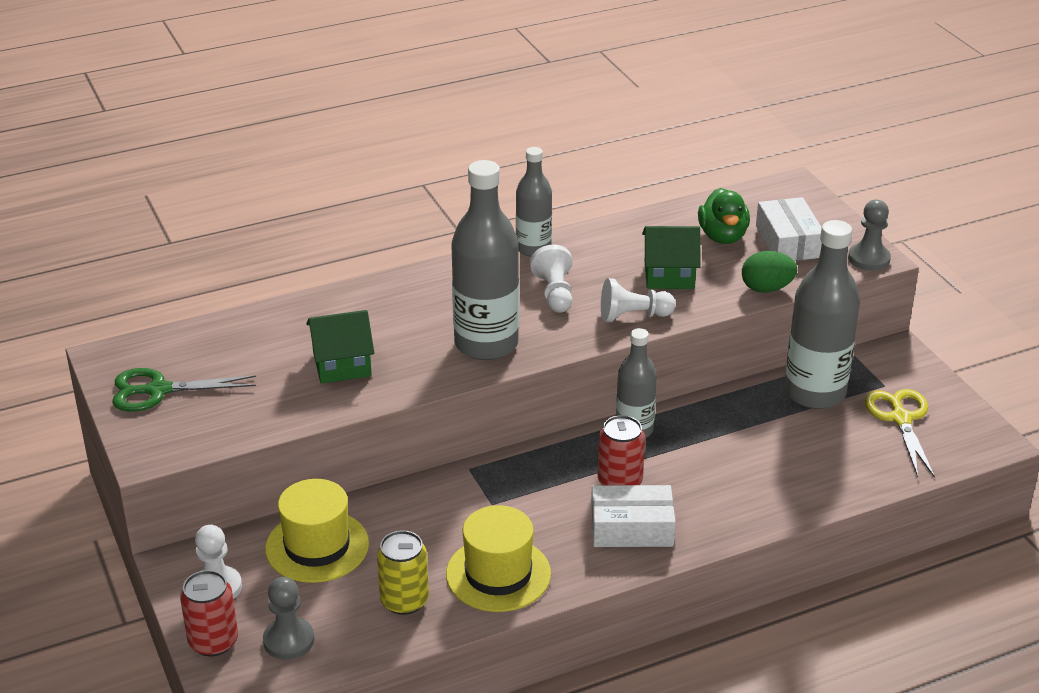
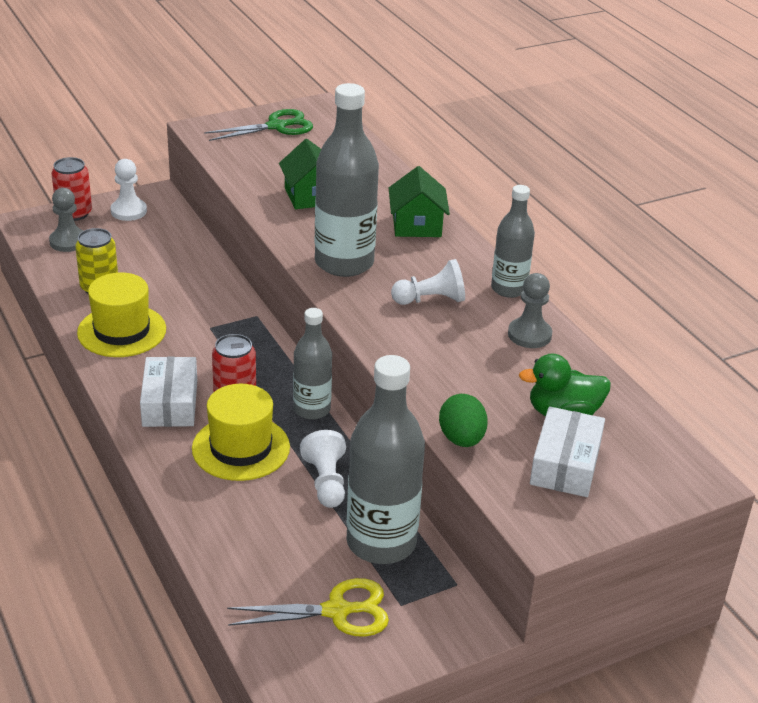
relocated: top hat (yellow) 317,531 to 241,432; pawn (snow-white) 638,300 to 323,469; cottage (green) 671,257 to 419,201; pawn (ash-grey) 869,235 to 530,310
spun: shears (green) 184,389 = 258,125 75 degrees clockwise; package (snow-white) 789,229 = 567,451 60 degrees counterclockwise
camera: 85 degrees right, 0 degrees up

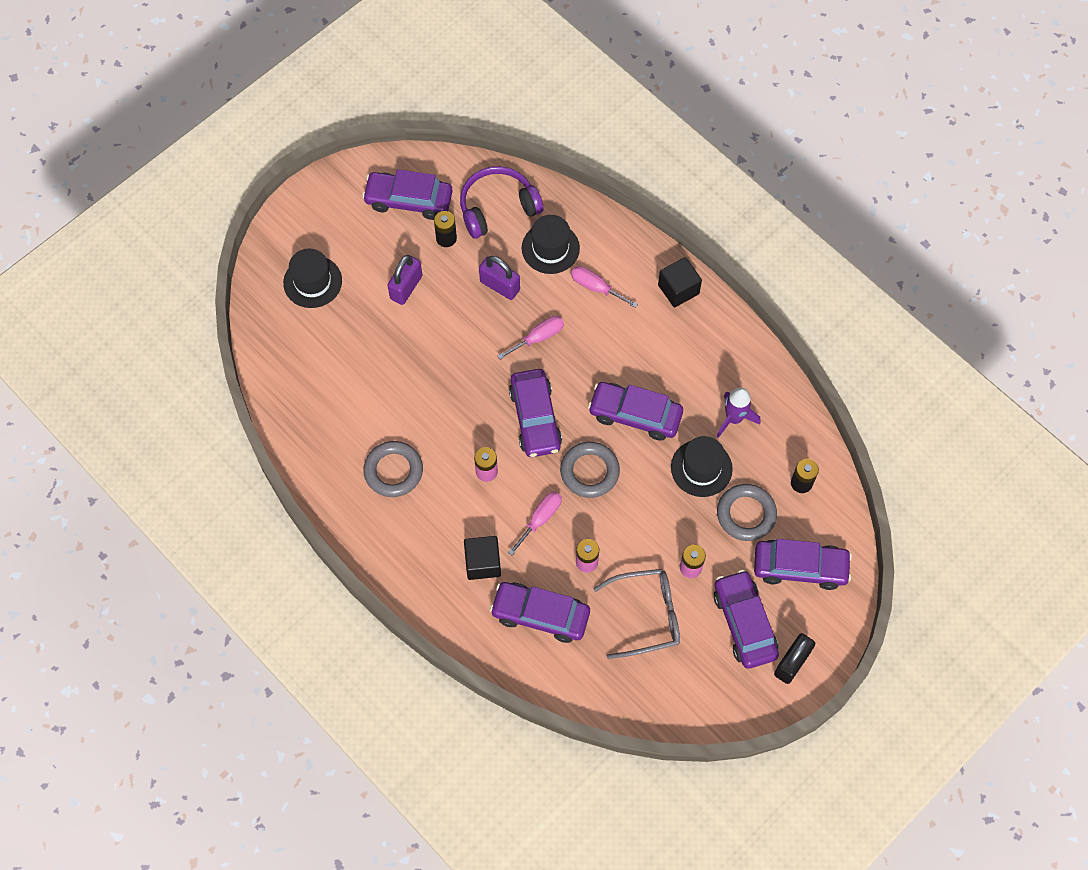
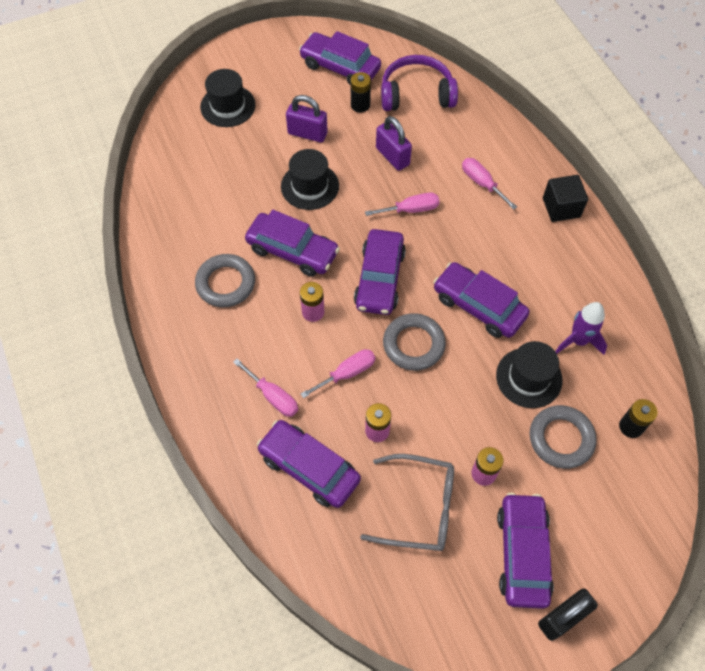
relocated: top hat (black) 551,244 to 310,179; toy car (purple) 803,564 to 292,243
exchanged: block (black) 482,558 to hand screwdriver (rosy) 265,388
spun: small lock (purple) 405,280 = 306,119 60 degrees clockwise
camera: 20 degrees right, 5 degrees down

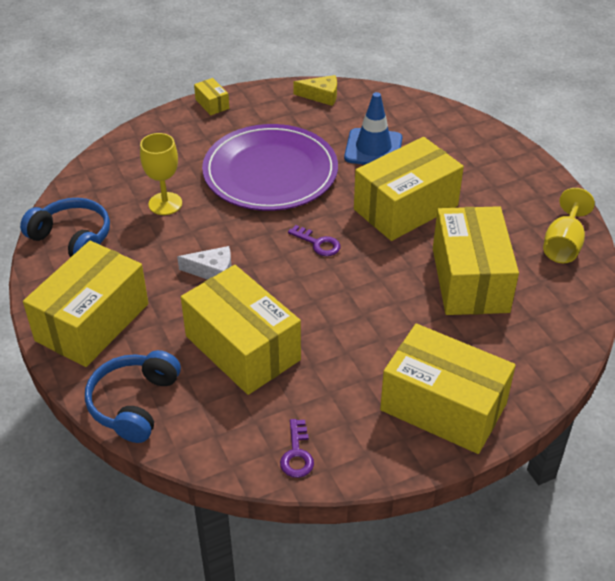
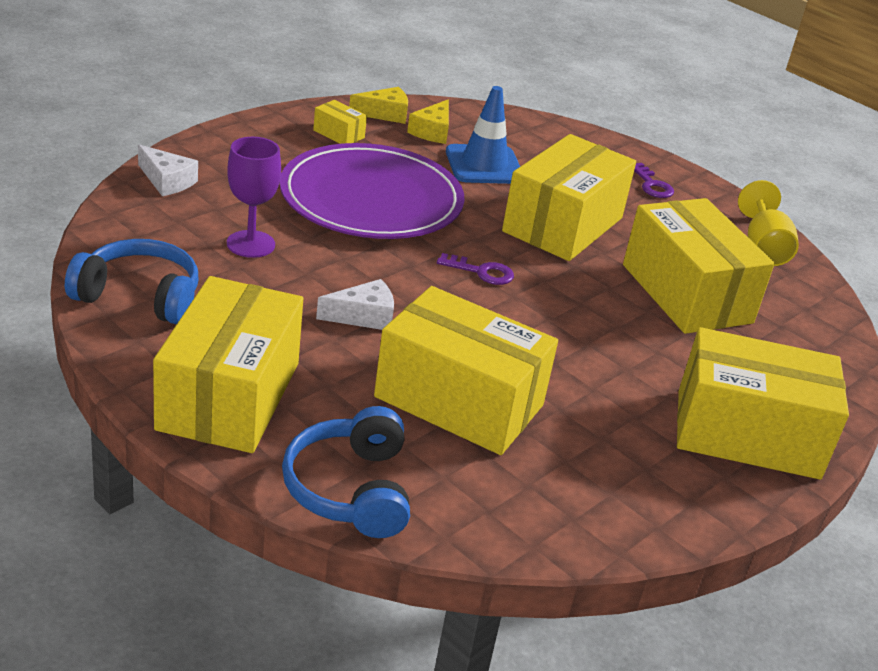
appeared: cheese wedge (snow-white) 168,170; cheese wedge (yellow) 428,121
relocated: package (yellow) 211,96 to 340,122; key (purple) 297,448 to 654,180
colour: chalice (yellow) 161,174 to chalice (purple) 254,197
camera: 25 degrees left, 10 degrees down

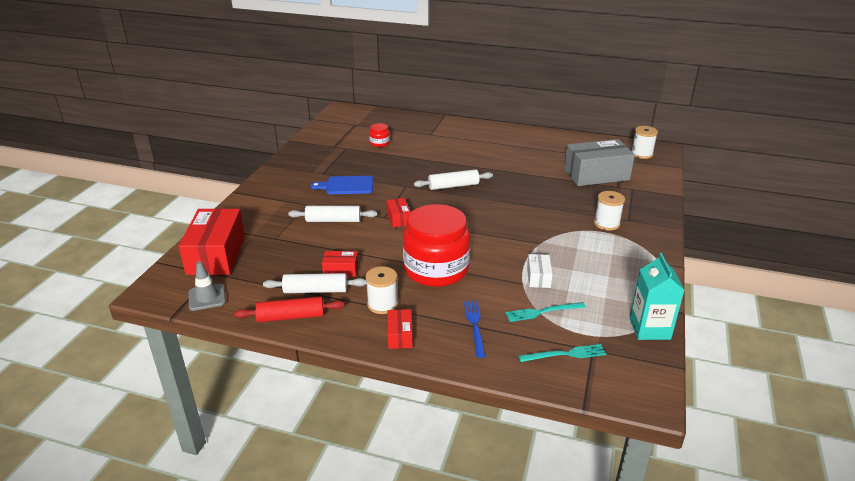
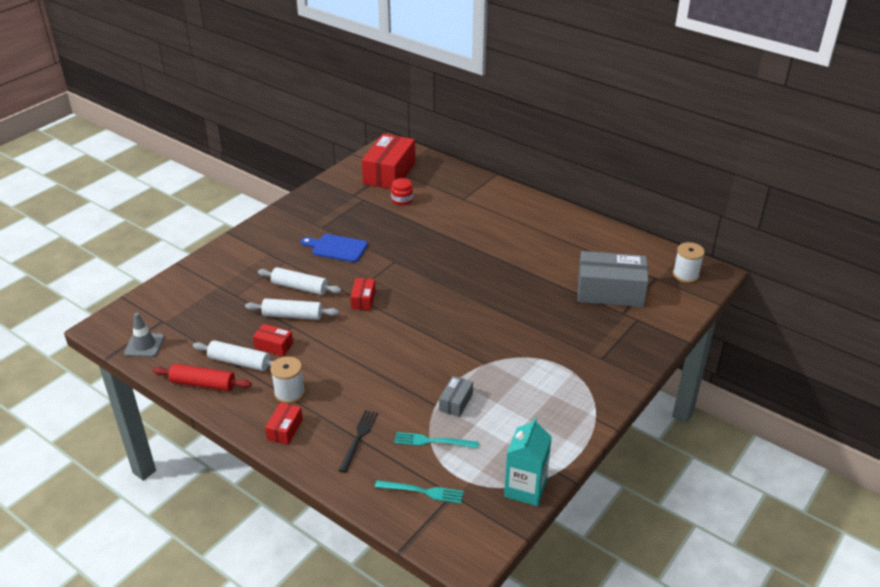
missing: preserve jar (crimson) 436,245; bobbin (snow-white) 609,211
relocated: package (crimson) 211,241 to 388,161; dough roller (snow-white) 453,179 to 292,309
colour: dinner fork (cobalt) 475,329 to dinner fork (black) 358,441; package (snow-white) 540,271 to package (ash-grey) 456,396
camera: 20 degrees right, 5 degrees up

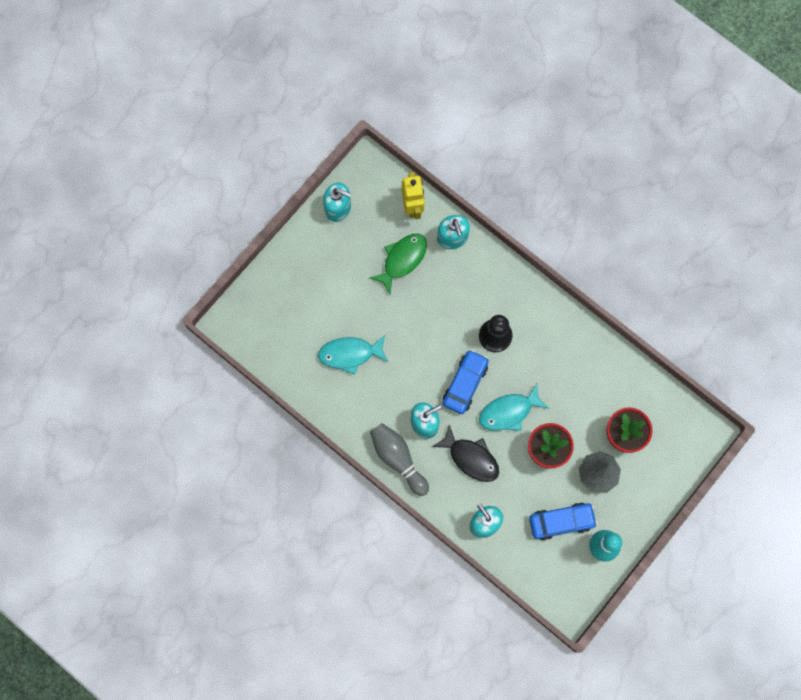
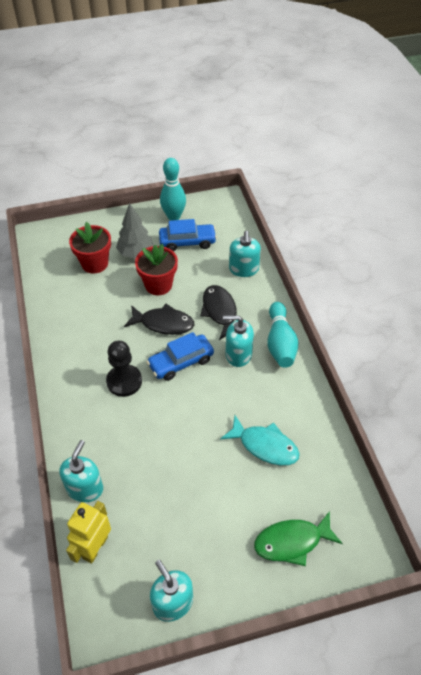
relocated: toy fish (green) 398,264 to 298,538
colour: bowling pin (ash-grey) 399,459 to bowling pin (turquoise) 283,335; toy fish (turquoise) 514,407 to toy fish (black) 159,319
spun: toy car (cobalt) 563,521 = 188,235 150 degrees clockwise
camera: 145 degrees left, 25 degrees down

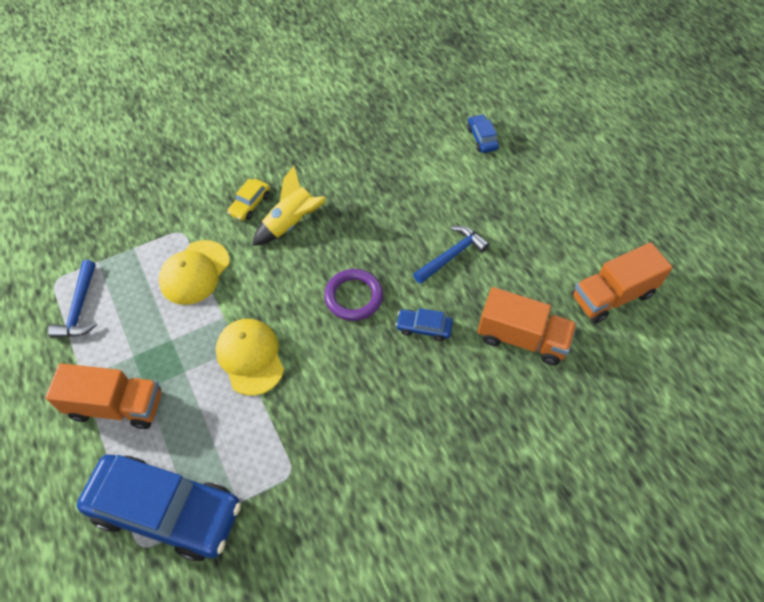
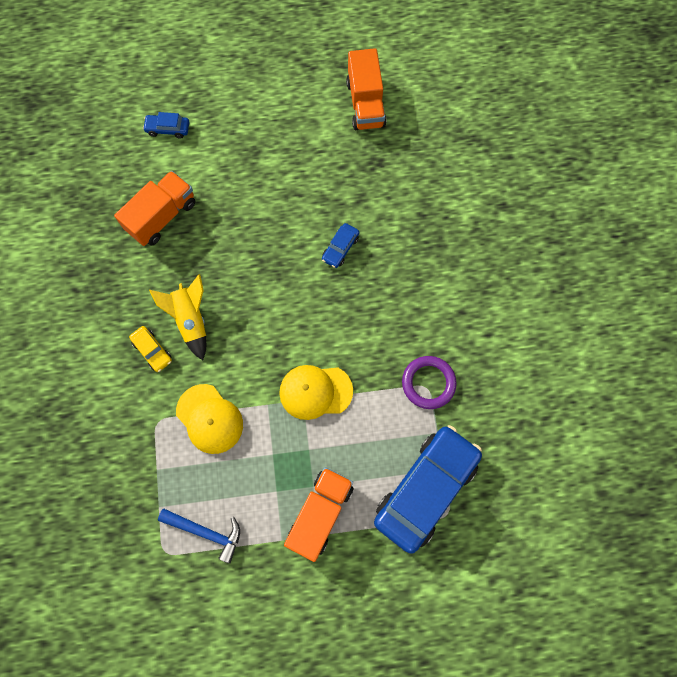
missing: claw hammer (cobalt) 451,255
relocated: torus (purple) 353,295 to 429,382; toy truck (orange-coloured) 527,326 to 155,208
camera: 70 degrees left, 15 degrees up

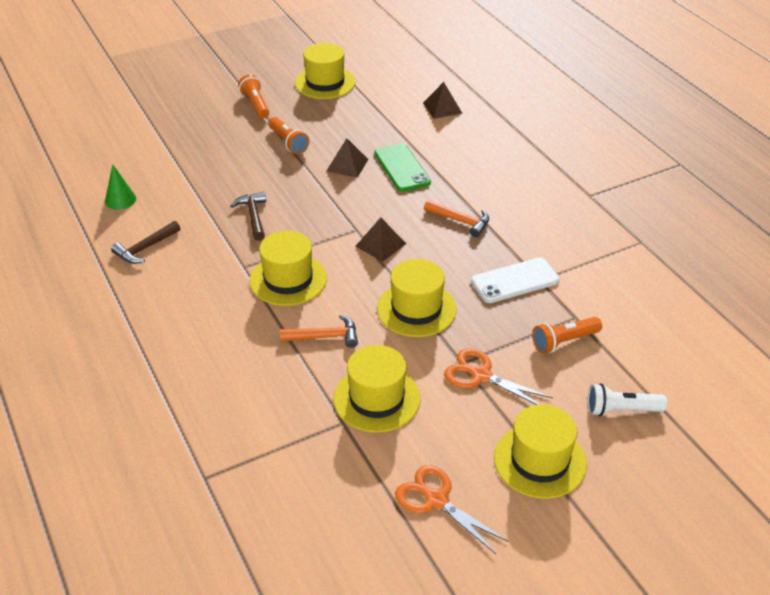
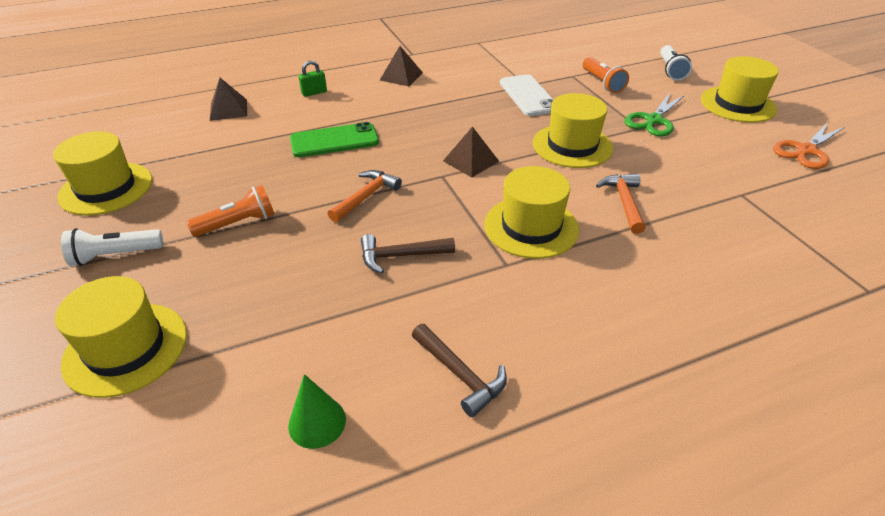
appeared: small lock (green) 312,78
relocated: pyramid shape (brown) 347,158 to 401,66; top hat (yellow) 377,389 to 121,337; claw hammer (orange-coloured) 456,218 to 365,196
colour: flashlight (orange-coloured) 253,96 to flashlight (snow-white) 112,247; shears (orange-coloured) 498,376 to shears (green) 655,115
camera: 85 degrees left, 0 degrees up

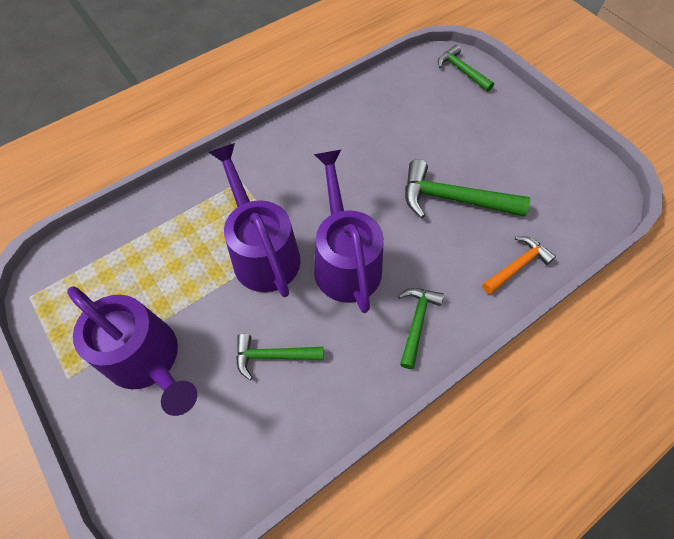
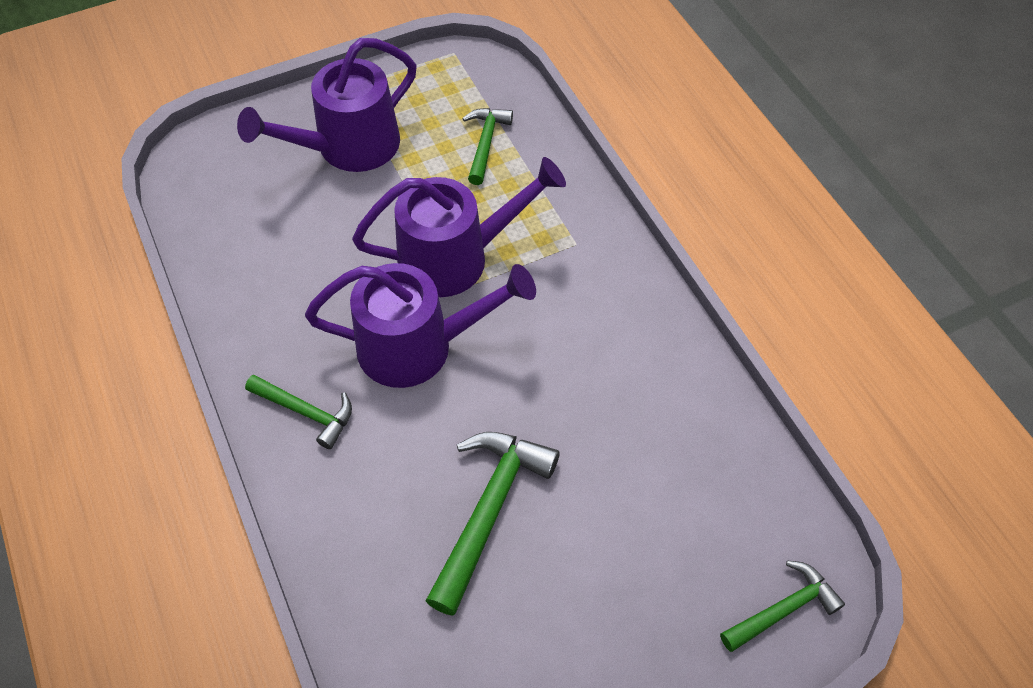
missing: claw hammer (orange-coloured) 519,265
relocated: claw hammer (green) 280,357 to 487,146
camera: 100 degrees right, 5 degrees down

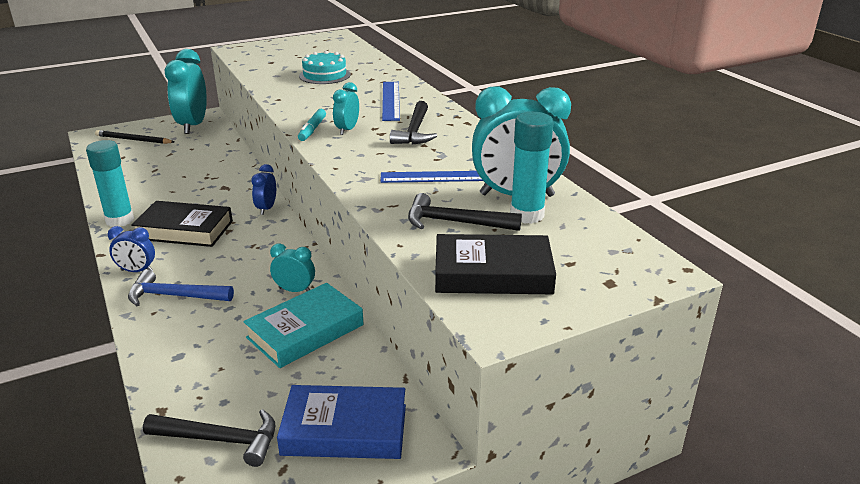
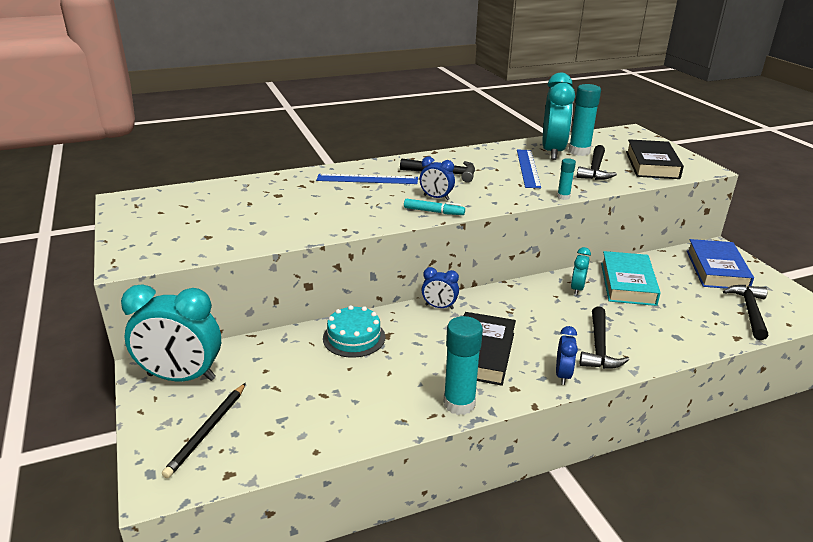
appeared: glue (turquoise) 566,179
relocated: gateau (turquoise) 325,67 to 354,331
colour: claw hammer (cobalt) 181,287 to claw hammer (black) 604,337; bedside clock (turquoise) 346,108 to bedside clock (cobalt) 437,178
spun: hardcover (turquoise) 303,325 = 631,278 45 degrees clockwise
camera: 85 degrees left, 0 degrees up

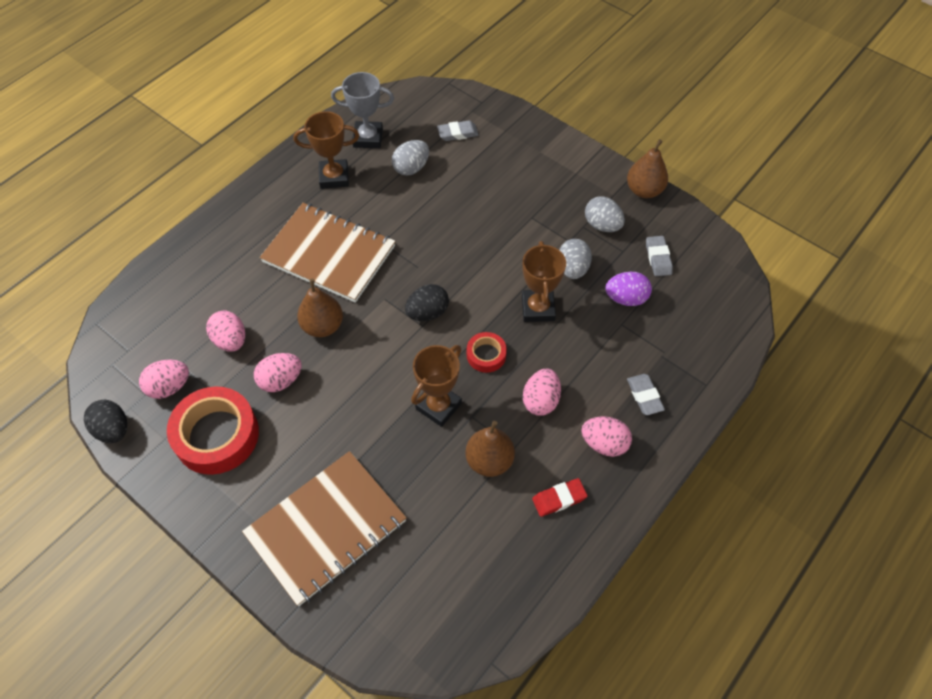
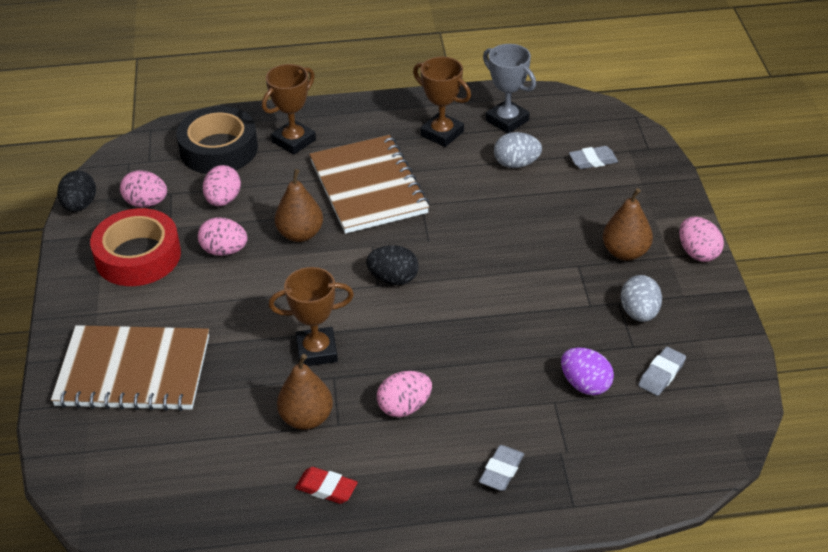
missing: roll of tape (crimson) 487,352; egg (ash-grey) 575,259
appeared: roll of tape (black) 217,140
relocated: trophy (brown) 544,281 to 289,109; egg (rosy) 606,437 to 701,239; pear fruit (brown) 647,168 to 628,224
spun: pencil eraser (ash-grey) 458,130 = 593,157 45 degrees counterclockwise
camera: 45 degrees right, 15 degrees down

